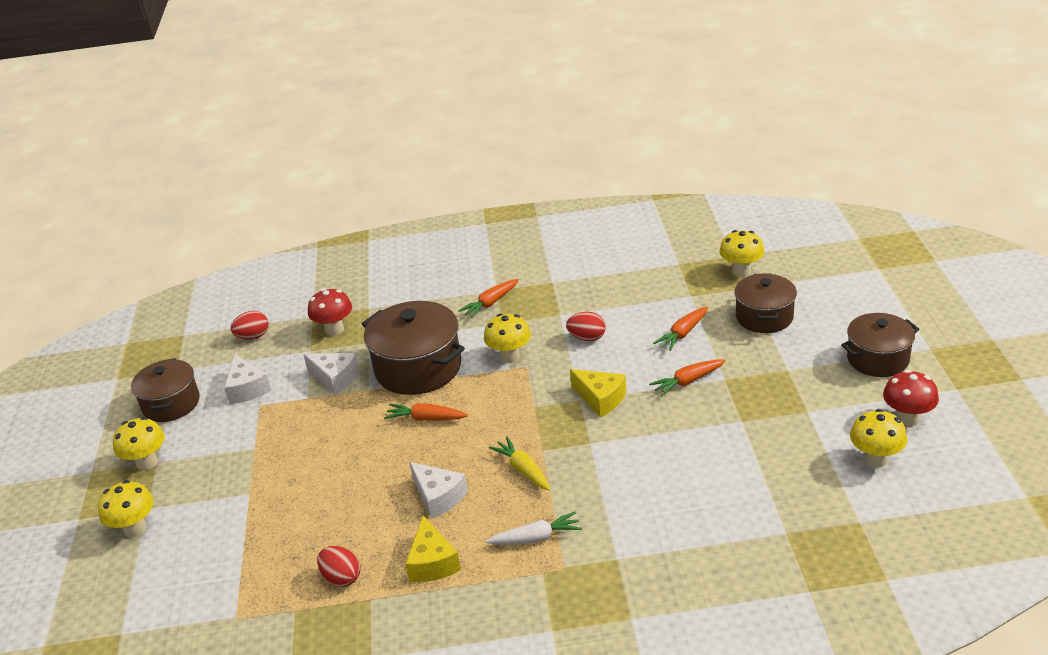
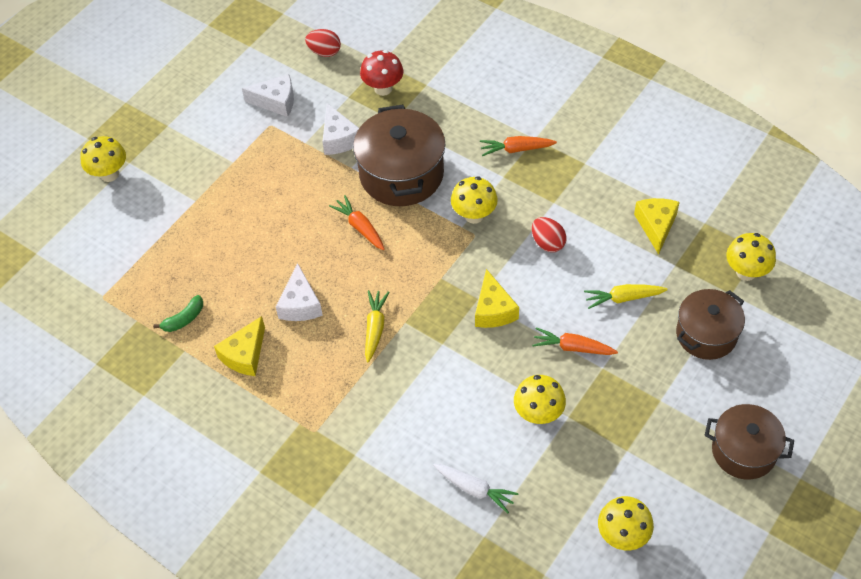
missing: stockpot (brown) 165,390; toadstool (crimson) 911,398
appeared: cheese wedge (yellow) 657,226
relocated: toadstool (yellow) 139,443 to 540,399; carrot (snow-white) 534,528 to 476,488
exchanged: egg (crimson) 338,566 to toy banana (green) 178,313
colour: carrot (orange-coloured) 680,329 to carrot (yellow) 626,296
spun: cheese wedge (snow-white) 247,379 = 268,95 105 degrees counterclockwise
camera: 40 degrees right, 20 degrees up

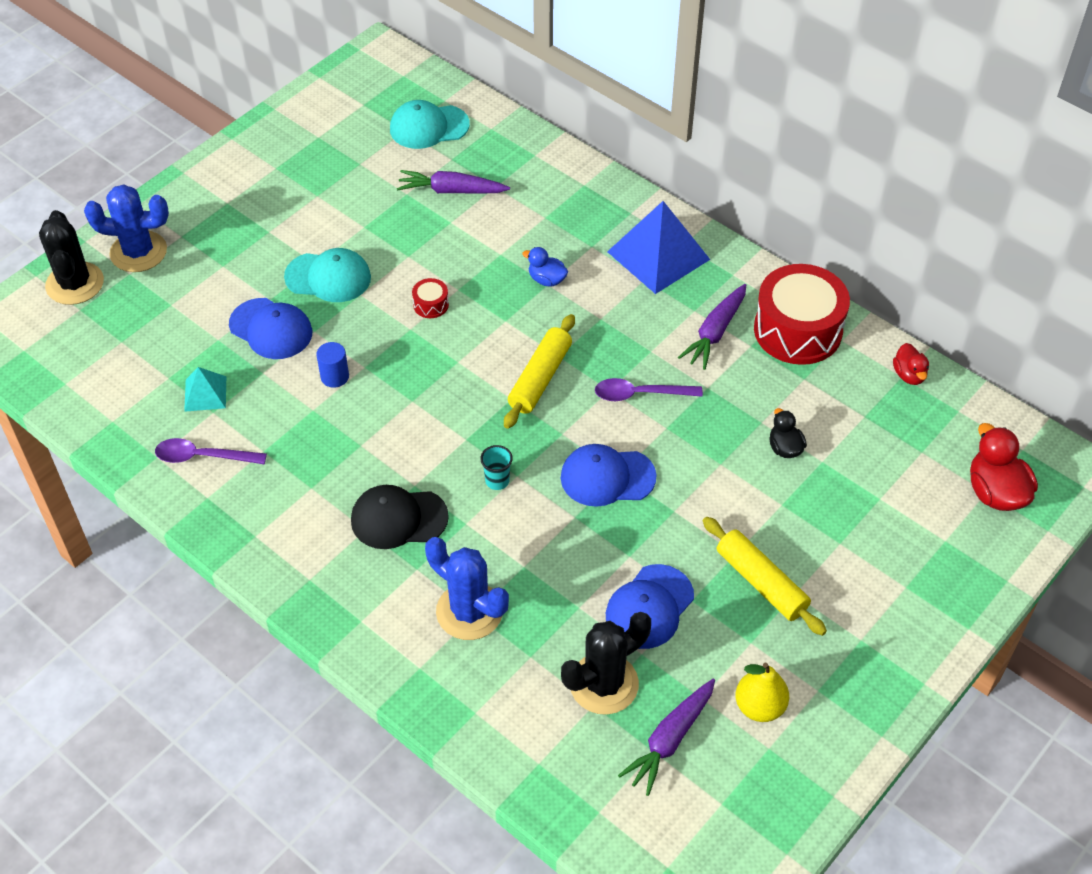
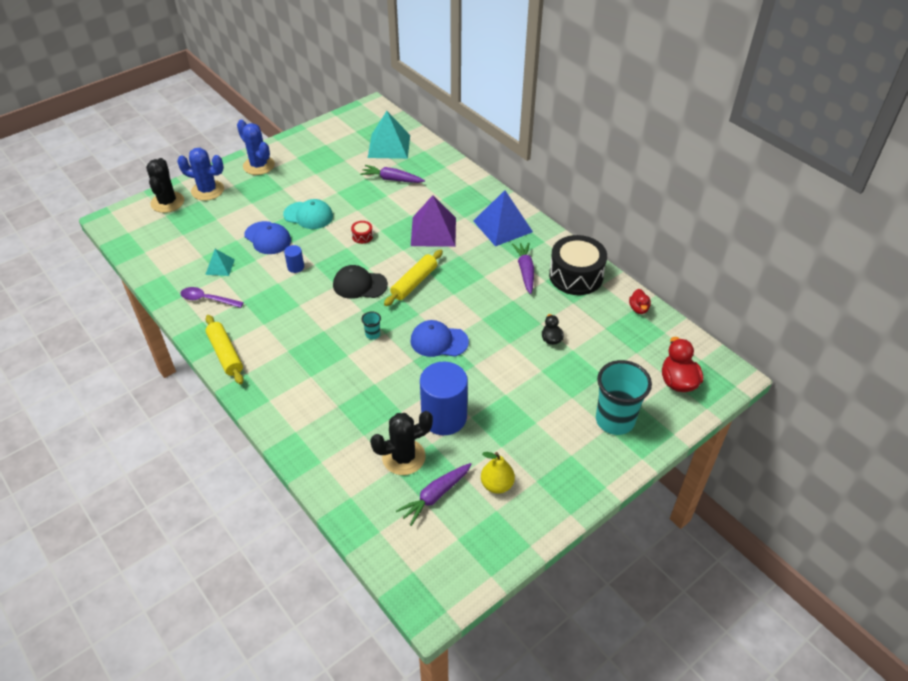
missing: tablespoon (purple) 649,389
appeared: beaker (turquoise) 624,397
relocated: cap (black) 400,517 to 360,282; saguaro cactus (cobalt) 467,588 to 256,147; dough roller (yellow) 765,576 to 224,350
exchanged: cap (turquoise) 430,124 to pyramid shape (turquoise) 389,135; toy duck (cobalt) 545,267 to pyramid shape (purple) 433,221; cap (cobalt) 650,606 to solid cylinder (cobalt) 444,398
colour: toy drum (crimson) 802,314 to toy drum (black) 578,265
spun: carrot (purple) 712,327 = 523,268 135 degrees clockwise
camera: 10 degrees right, 5 degrees down

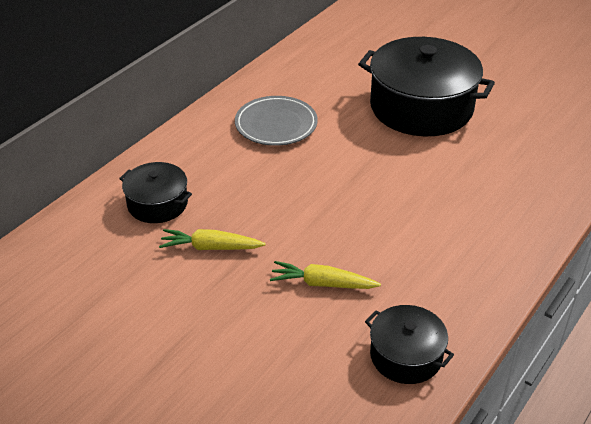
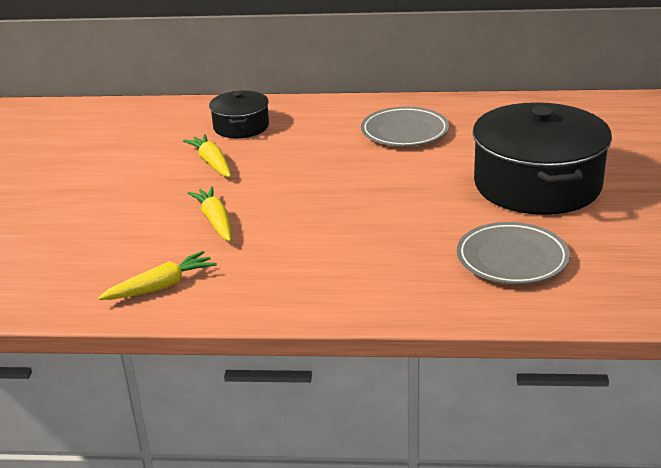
appeared: plate (ash-grey) 513,253
exchanged: stockpot (black) 409,344 to carrot (yellow) 157,275
camera: 60 degrees right, 10 degrees down

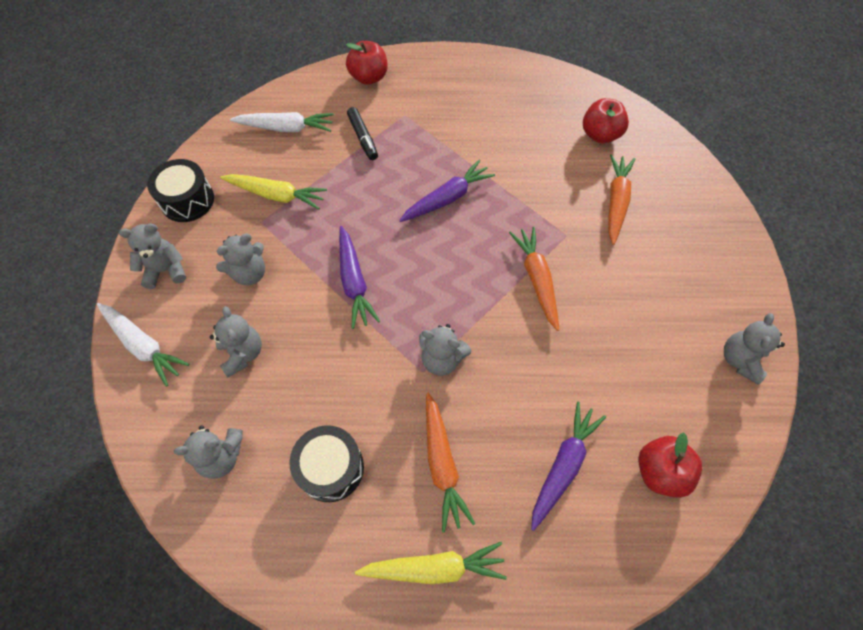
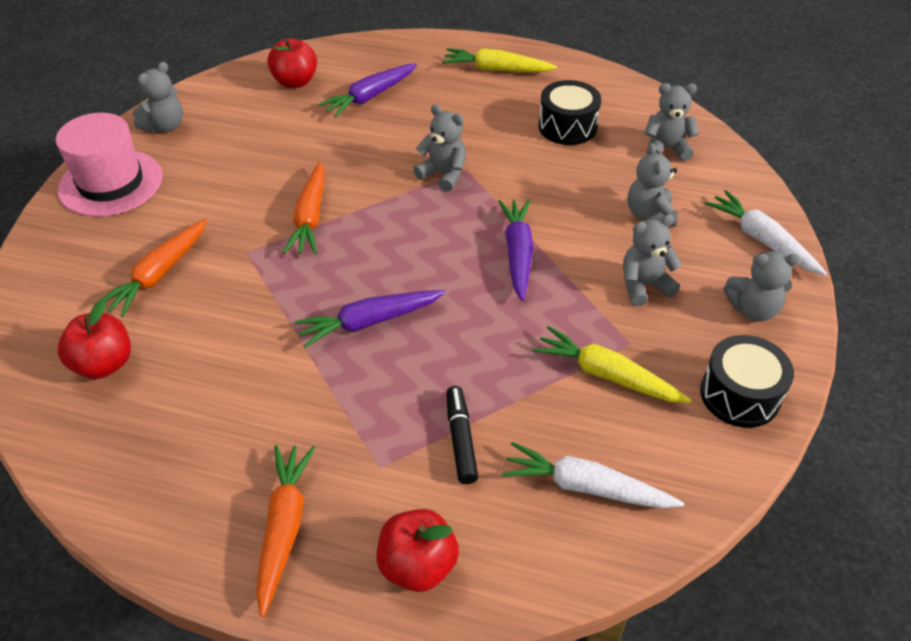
appeared: top hat (rosy) 109,165
relocated: carrot (orange-coloured) 450,463 to 285,531
camera: 165 degrees left, 15 degrees down

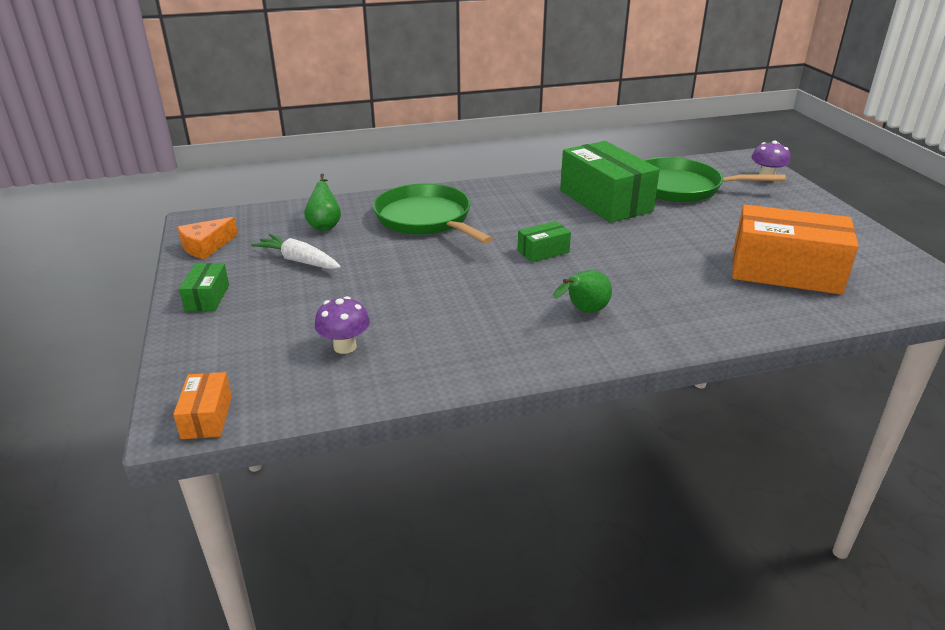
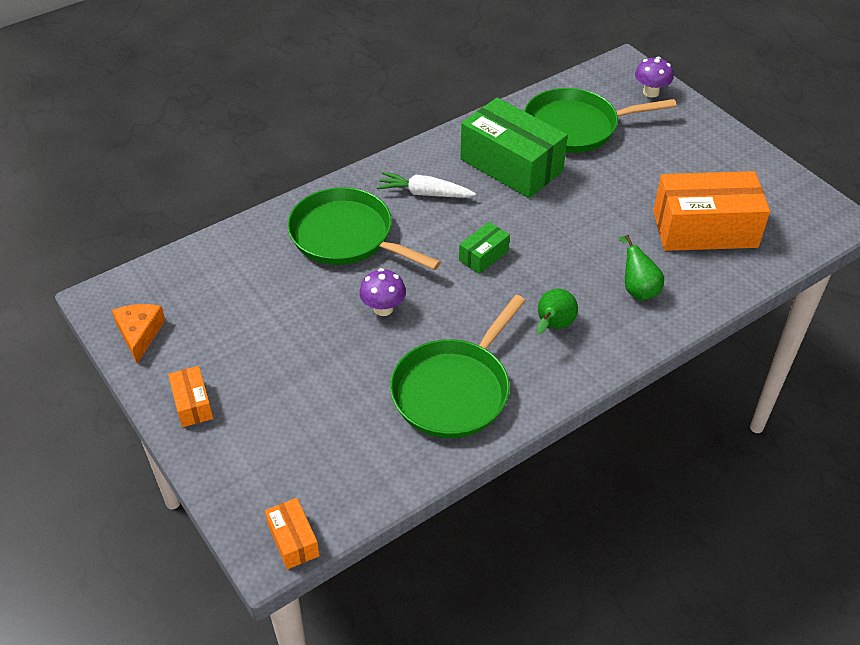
appeared: pan (green) 458,366
relocated: carrot (snow-white) 296,251 to 426,185; pear fruit (green) 322,202 to 641,267; toadstool (purple) 342,325 to 382,292
colour: package (green) 204,287 to package (orange-coloured) 190,396
spun: cheese wedge (orange-coloured) 207,238 = 138,334 150 degrees clockwise
camera: 20 degrees left, 15 degrees up

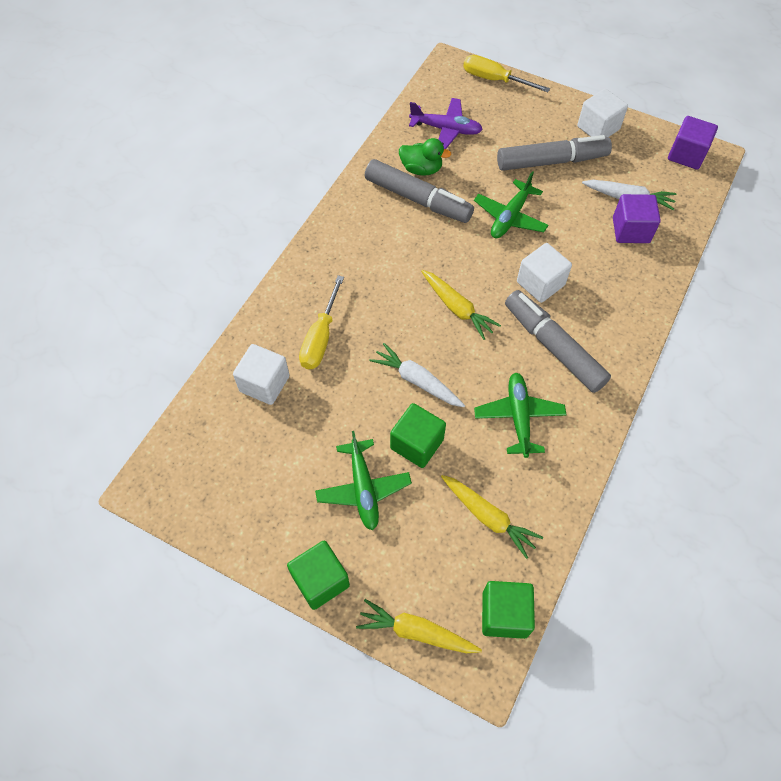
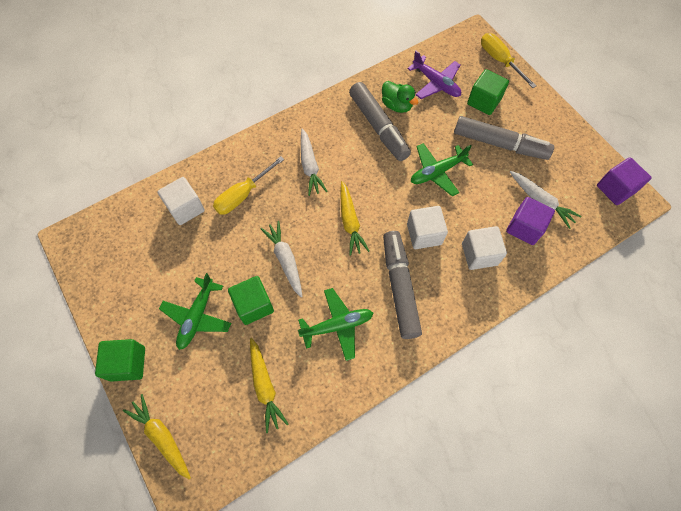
appeared: carrot (snow-white) 314,162
relocated: block (green) 508,610 to 488,92; block (snow-white) 602,113 to 484,248
spun: aeroplane (green) 520,415 = 335,324 45 degrees clockwise
camera: 30 degrees right, 5 degrees up

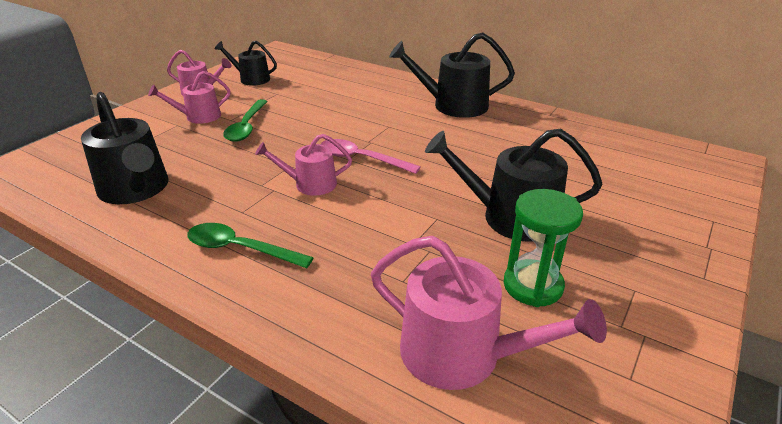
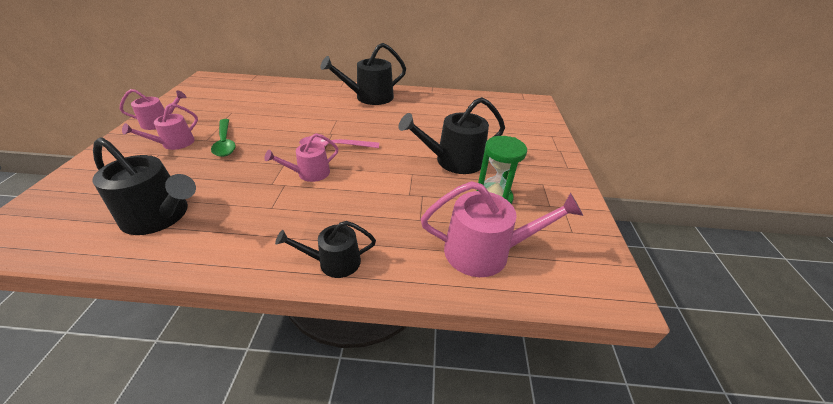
missing: tablespoon (green) 250,245
relocated: watering pot (black) 246,63 to 325,249
camera: 30 degrees left, 5 degrees up

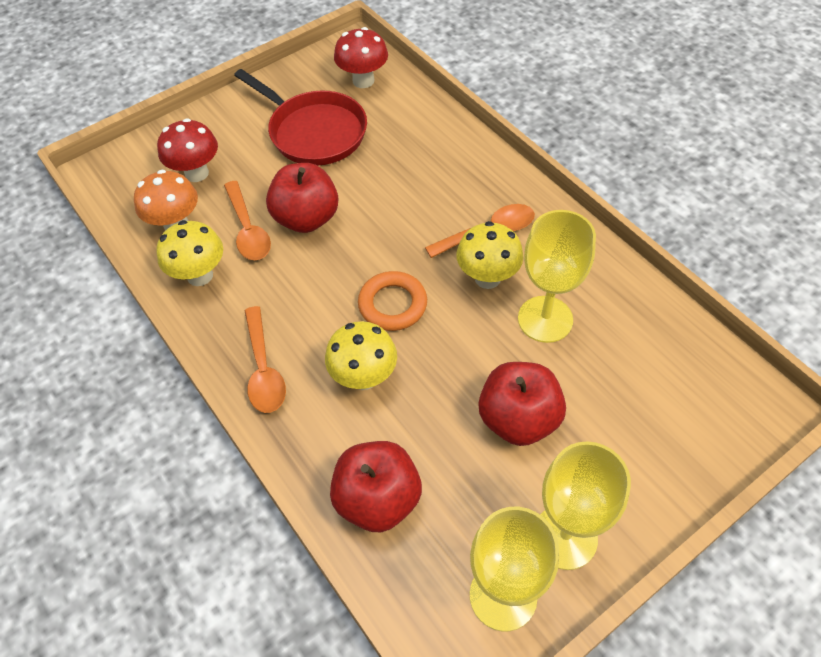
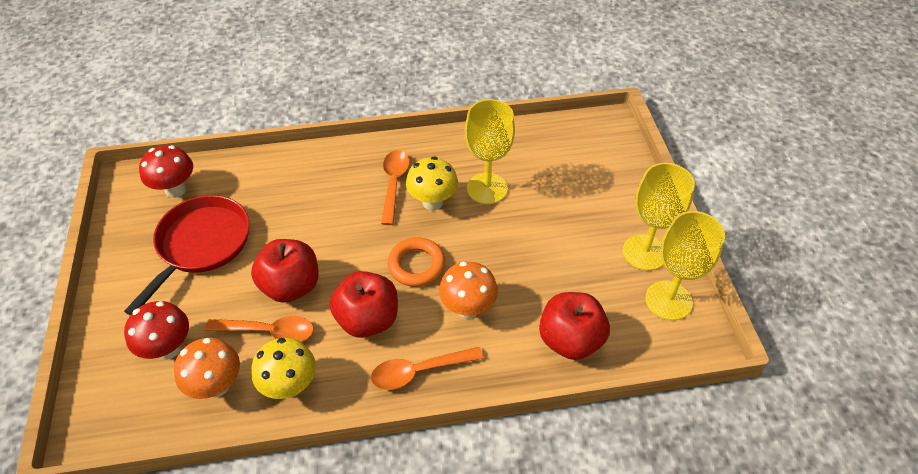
relocated: toy apple (crimson) 522,404 to 364,304
colour: toadstool (yellow) 361,355 to toadstool (orange-coloured) 468,290
spun: pan (crimson) 300,117 = 187,255 45 degrees counterclockwise; tablespoon (orange-coloured) 265,359 = 427,368 150 degrees clockwise
camera: 65 degrees left, 5 degrees down

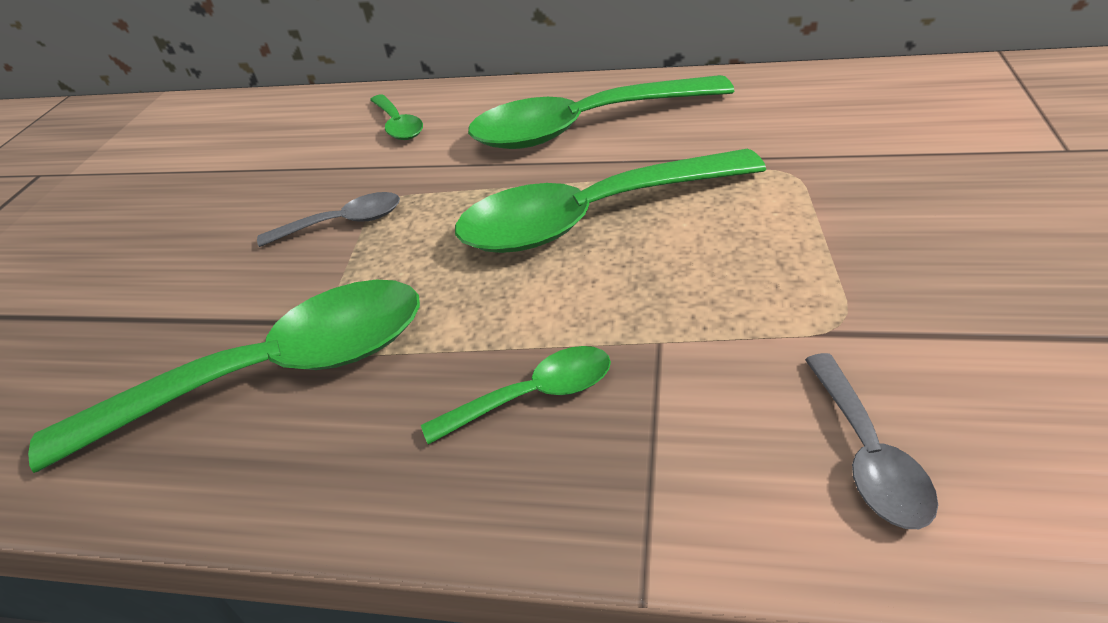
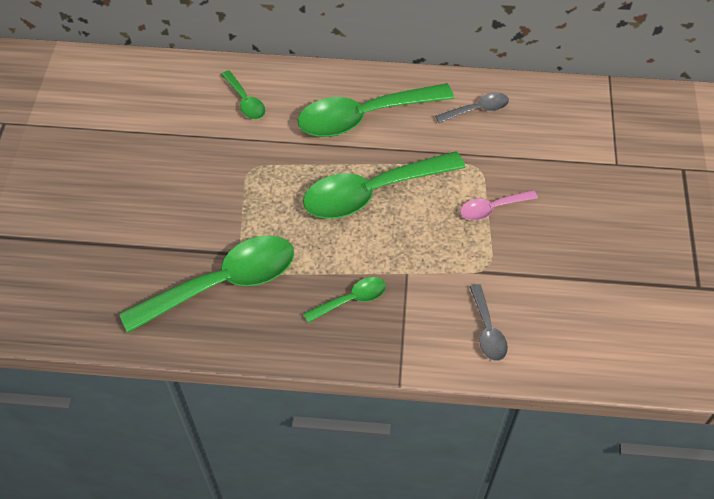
appeared: tablespoon (rosy) 499,205
relocated: tablespoon (ash-grey) 328,219 to 472,107
camera: 10 degrees left, 15 degrees up

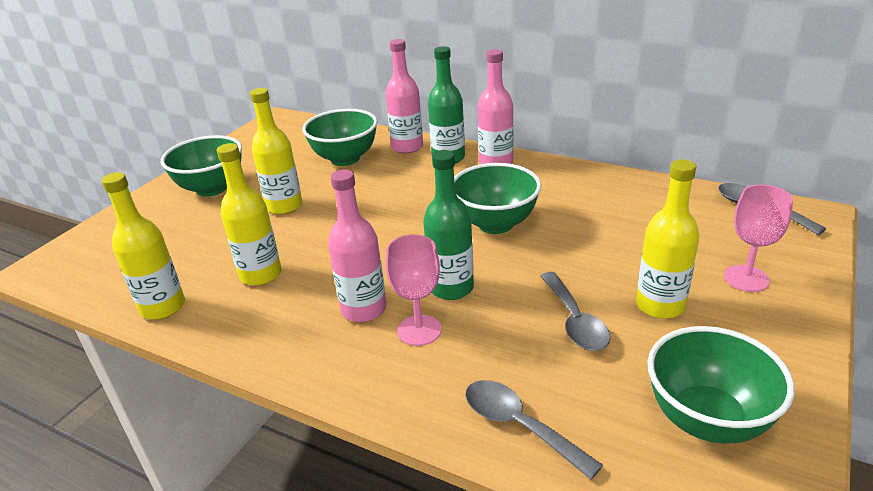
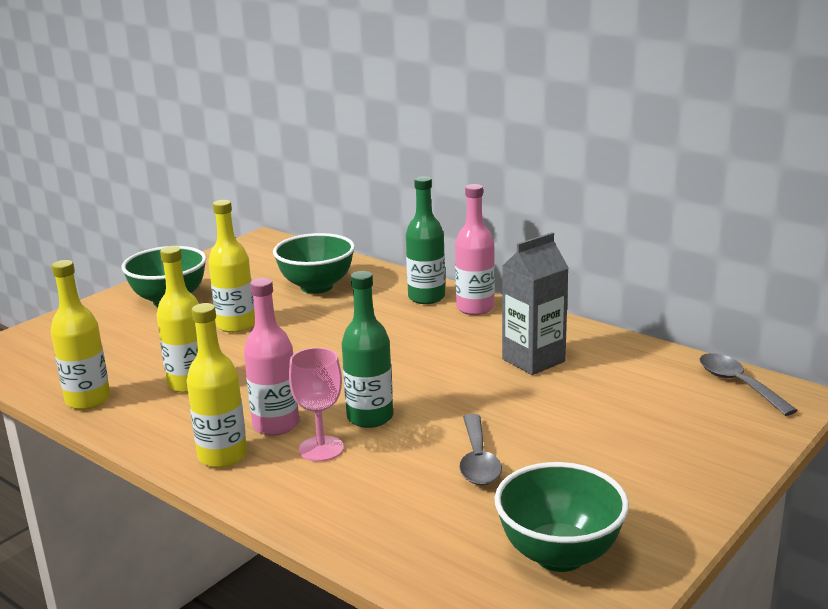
missing: bottle (rosy) 404,96; bowl (green) 497,198; tablespoon (ash-grey) 534,430; chalice (rosy) 758,238
appeared: juice carton (ash-grey) 535,303
relocated: bottle (yellow) 667,239 to 217,385
camera: 10 degrees right, 10 degrees down

